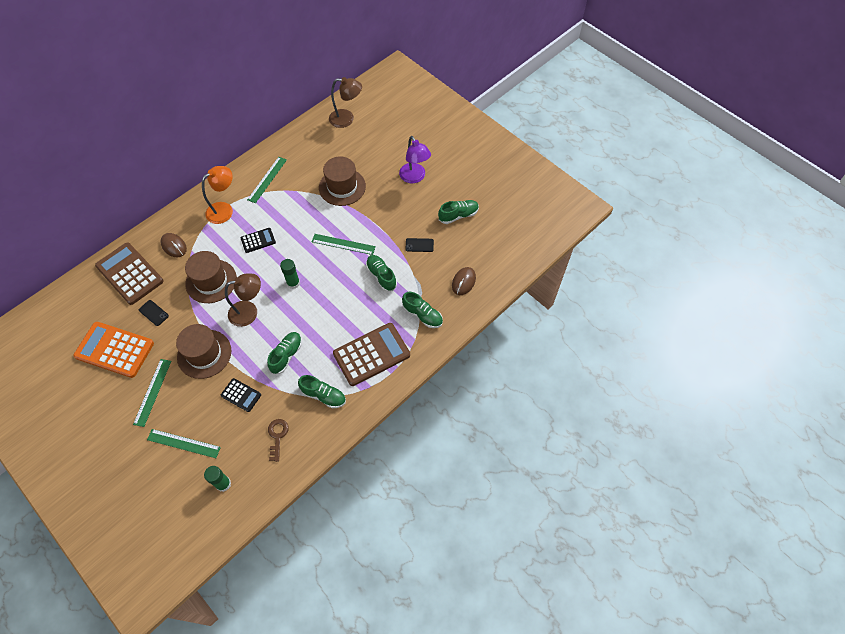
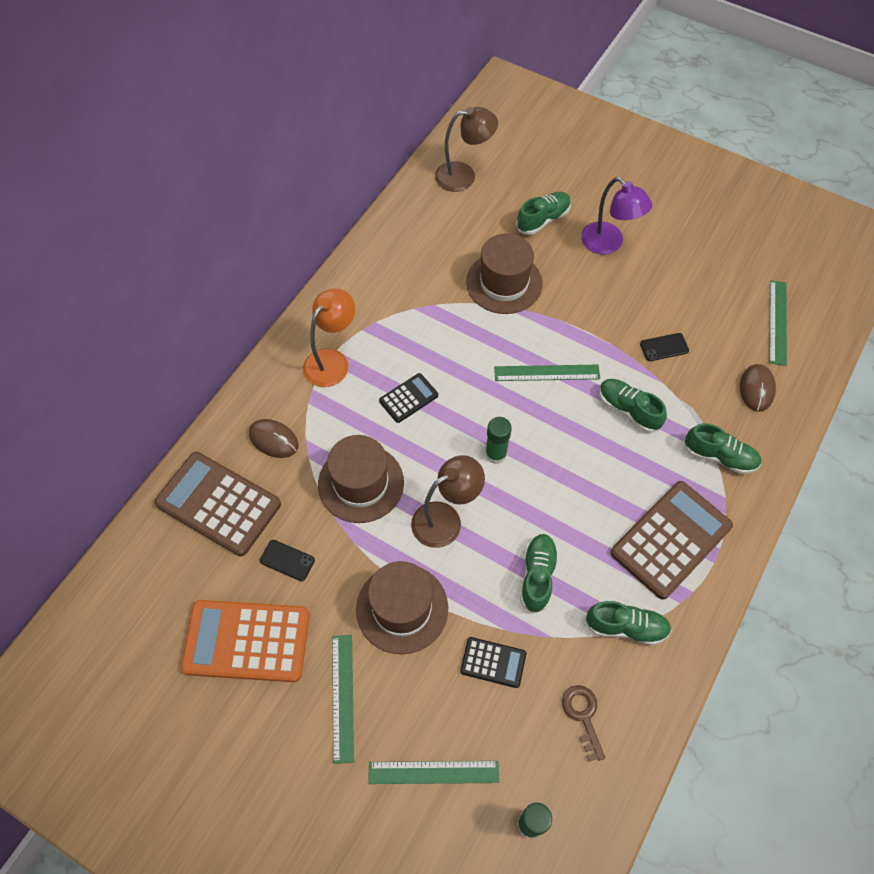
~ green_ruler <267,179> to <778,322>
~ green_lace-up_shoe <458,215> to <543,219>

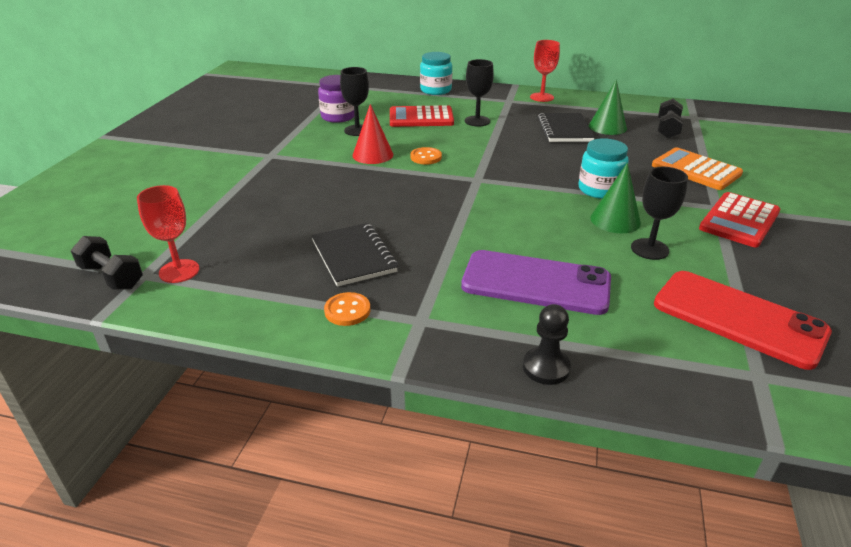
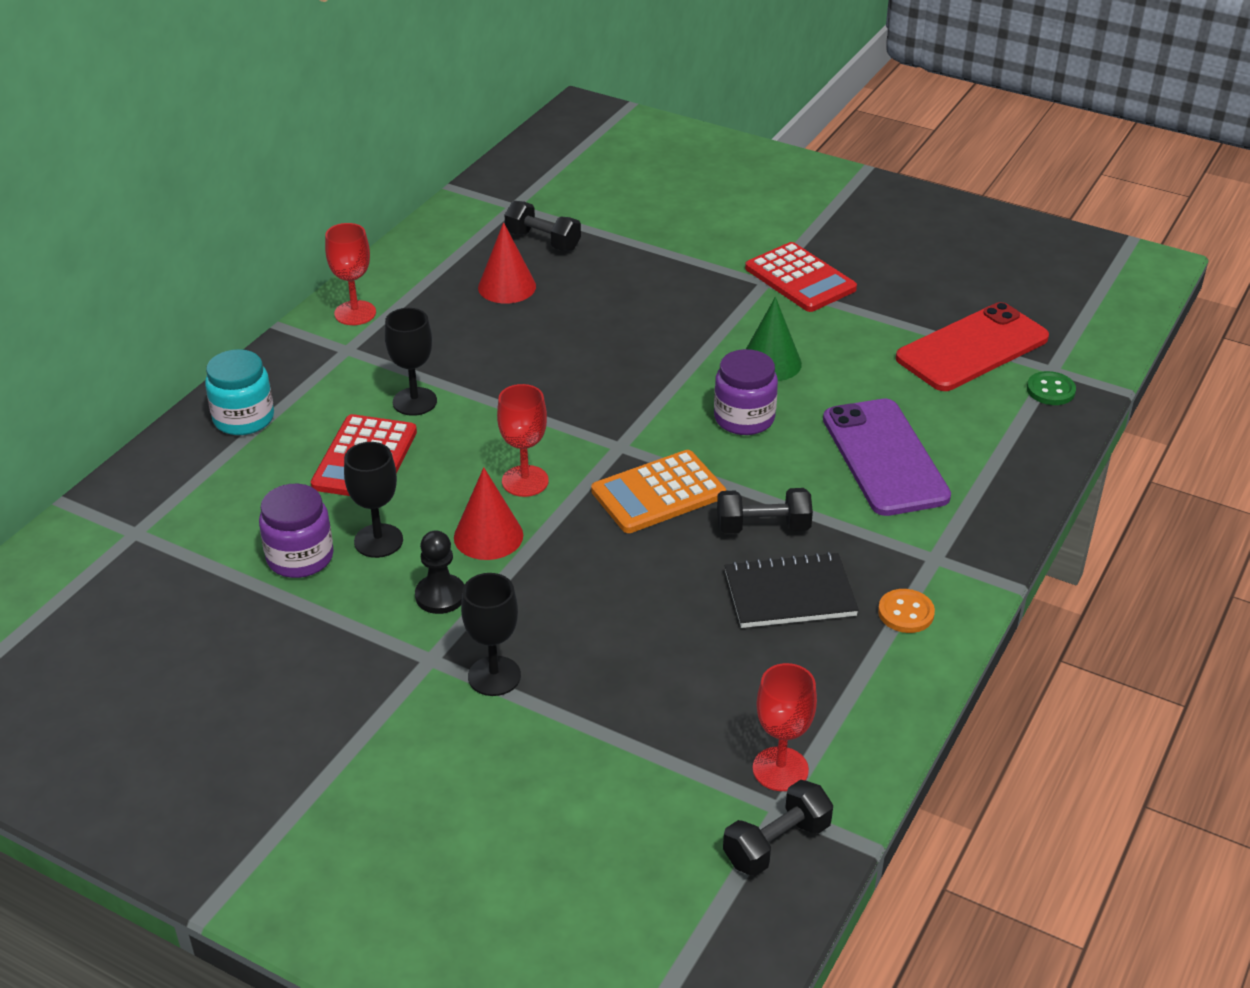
- jet-black_exercise_book <565,130>
- aqua_jar <599,189>
+ royal_purple_jar <744,418>
+ jet-black_dumbbell <763,527>
+ green_button <1050,390>
~ jet-black_chess_pawn <546,367> to <440,596>
~ jet-black_wine_glass <649,249> to <494,676>
~ orange_adding_machine <696,170> to <658,493>
~ orange_button <426,157> to crimson_wine_glass <525,481>
~ green_cone <607,127> to crimson_cone <507,287>
~ royal_purple_smartphone <536,283> = <884,458> 45 degrees counterclockwise

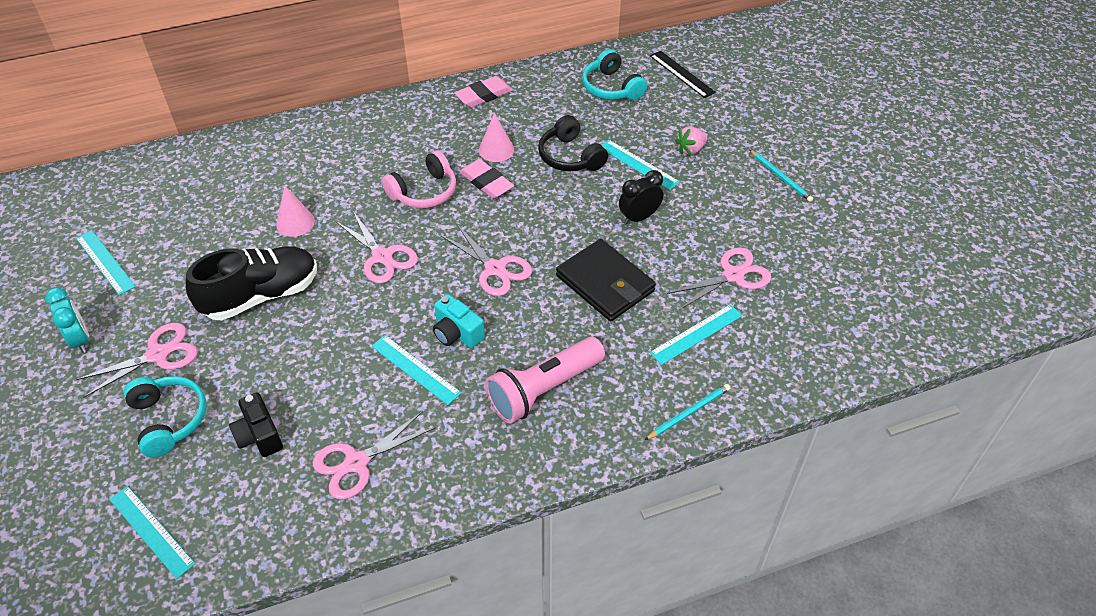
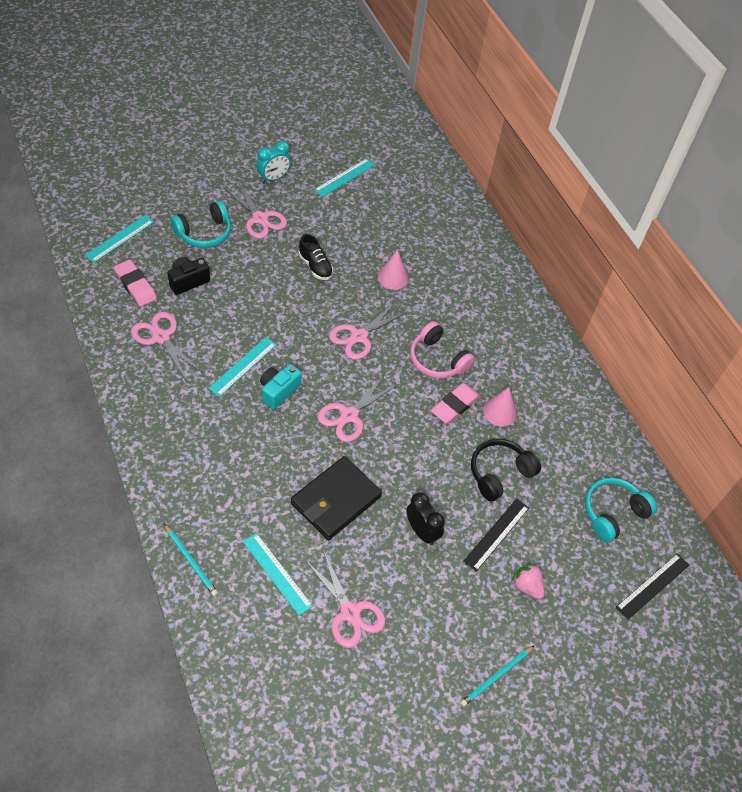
- rose-pink_pocket_torch <543,390>
~ rose-pink_eraser <483,95> to <135,285>
~ aqua_ruler <638,164> to jet-black_ruler <496,534>
~ jet-black_lace-up_shoe <261,295> = <315,266> x0.53

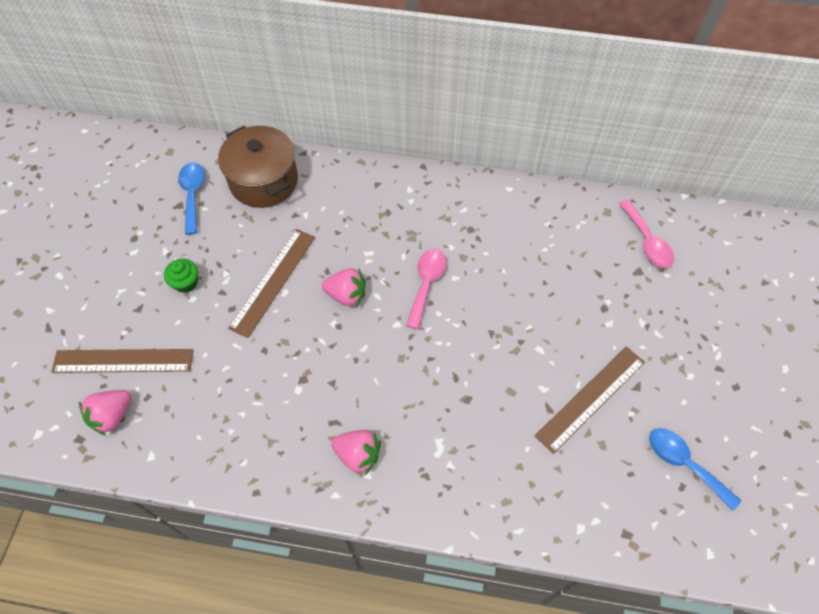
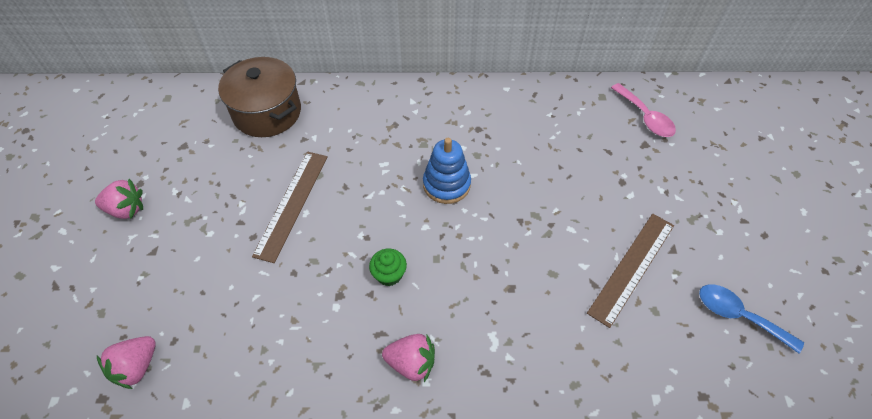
- dark_brown_ruler <123,361>
- blue_teaspoon <193,195>
~ green_fairy_cake <186,283> to <389,274>
~ rose-pink_toy_strawberry <346,295> to <126,209>
~ rose-pink_teaspoon <426,284> to blue_stacking_rings <446,184>

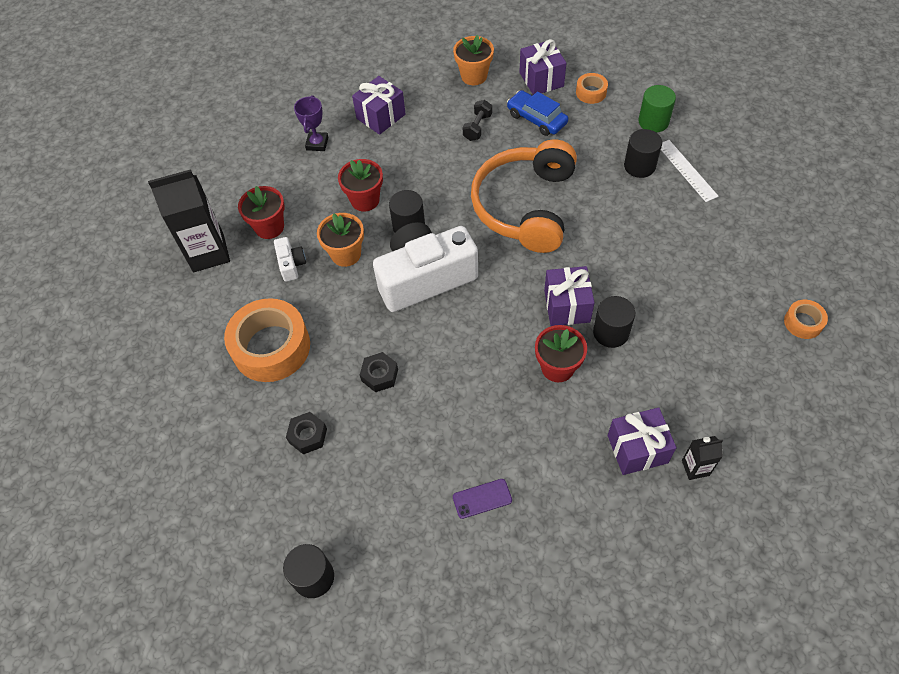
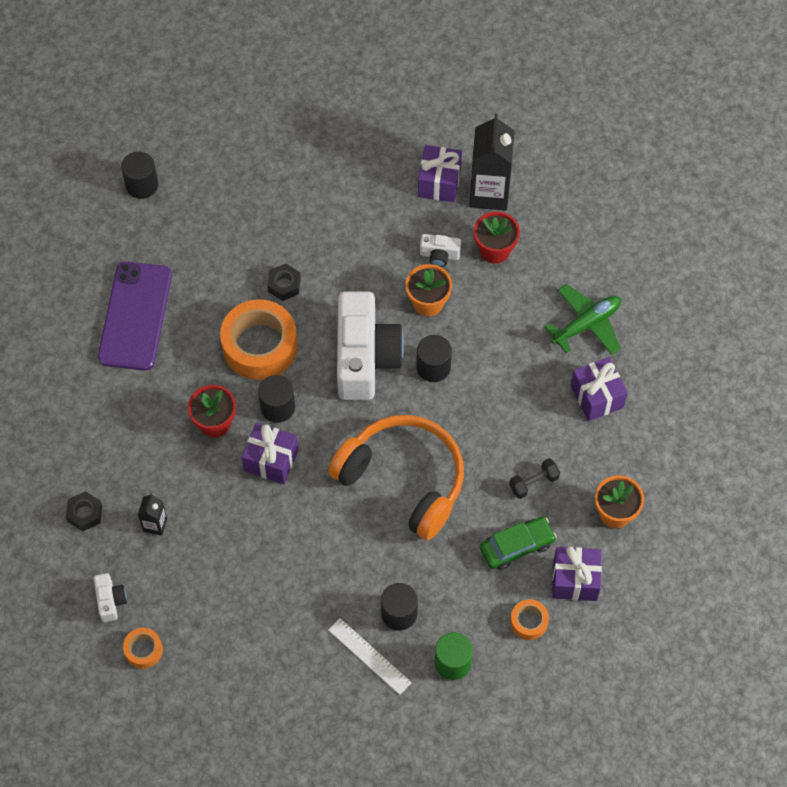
- crimson_potted_plant <365,200>
+ snow-white_camera <110,601>
~ orange_sticky_tape <271,347> to <259,346>
~ jet-black_hexagon_nut <308,435> to <85,514>
~ jet-black_solid_cylinder <611,332> to <277,407>
~ royal_purple_gift <637,449> to <439,182>
~ jet-black_juice_carton <695,468> to <155,524>
~ royal_purple_trophy <317,143> to green_toy_plane <586,324>
~ blue_automobile <536,119> to green_automobile <517,546>
~ jet-black_dumbbell <477,127> = <533,483> 75 degrees counterclockwise
~ snow-white_ruler <686,170> = <369,656> 45 degrees clockwise
~ royal_purple_smartphone <482,498> = <135,316> x2.44

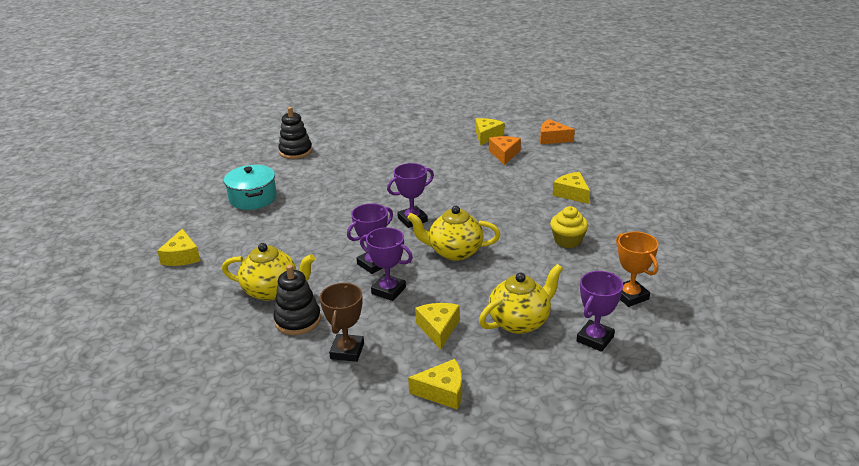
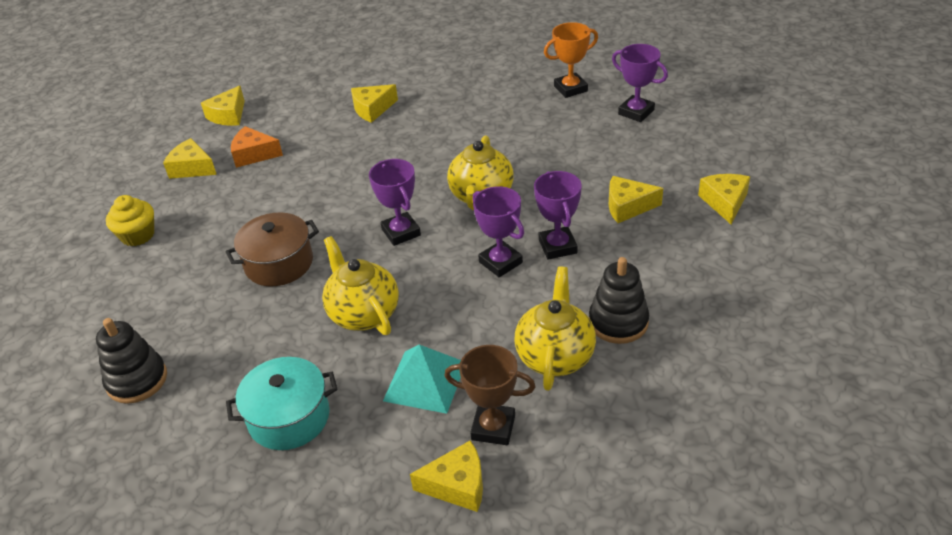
+ dark_brown_cooking_pot <279,263>
+ aqua_solid_pyramid <425,381>
~ dark_brown_trophy <347,351> to <493,427>
~ golden_teapot <520,322> to <363,313>
~ golden_fairy_cake <567,240> to <137,235>
~ orange_cheese <552,138> to golden_cheese <228,115>
~ royal_purple_trophy <388,290> = <557,246> 45 degrees counterclockwise

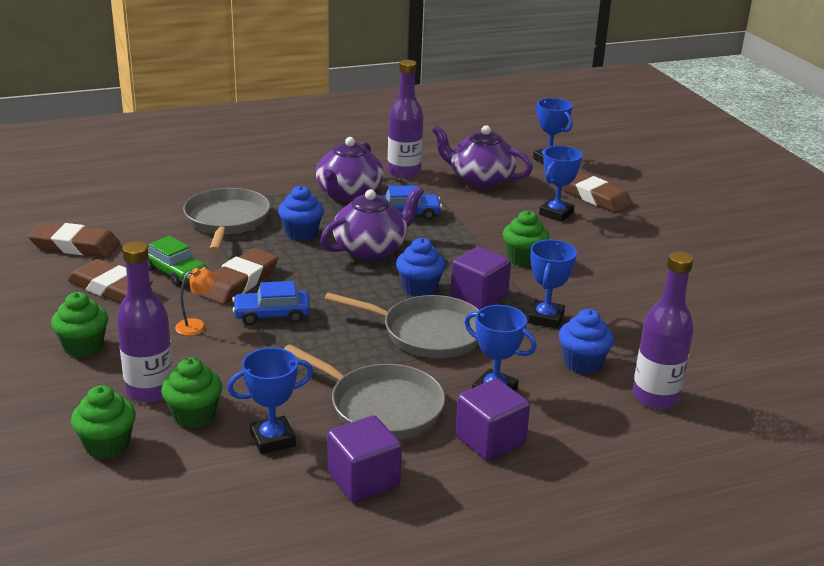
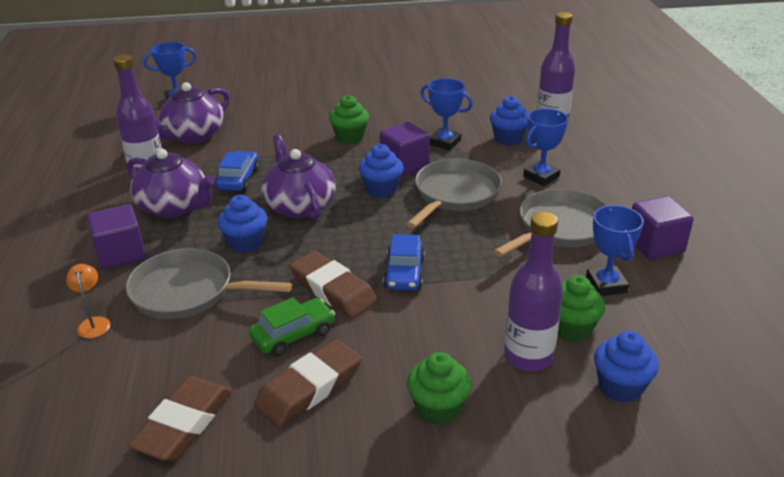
- blue_trophy <556,213>
- dark_brown_eraser <594,197>
~ orange_desk_lamp <197,326> to <94,323>
~ royal_purple_block <490,440> to <121,254>
~ green_fairy_cake <107,445> to blue_fairy_cake <620,387>

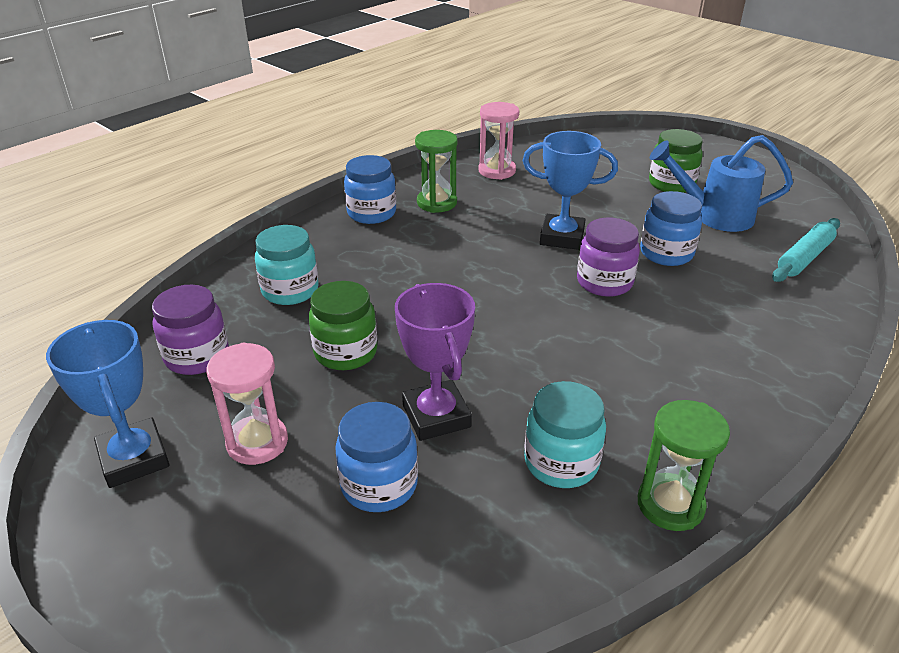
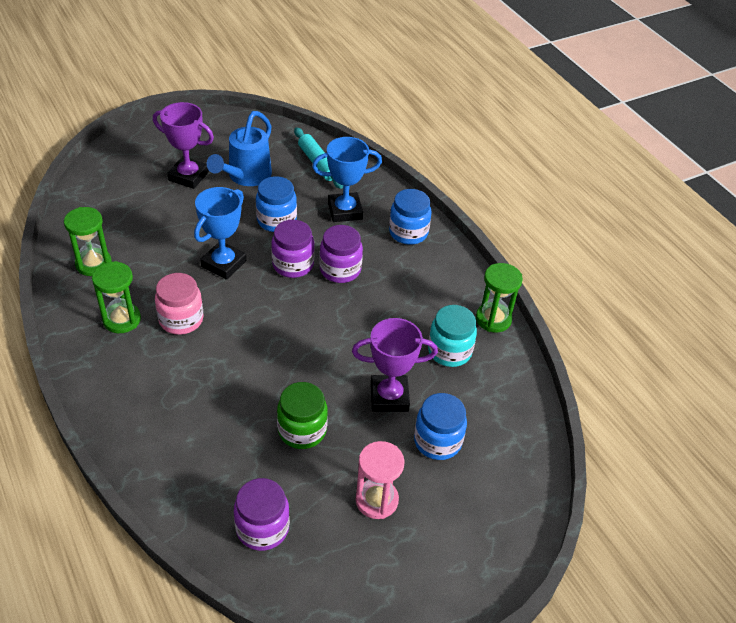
- aqua_jar <290,290>
+ rose-pink_jar <181,319>
+ royal_purple_jar <340,270>
~ blue_trophy <134,458> to <345,211>
~ blue_jar <371,213> to <408,232>
~ green_jar <671,184> to royal_purple_trophy <188,176>
~ rose-pink_hourglass <497,171> to green_hourglass <93,264>

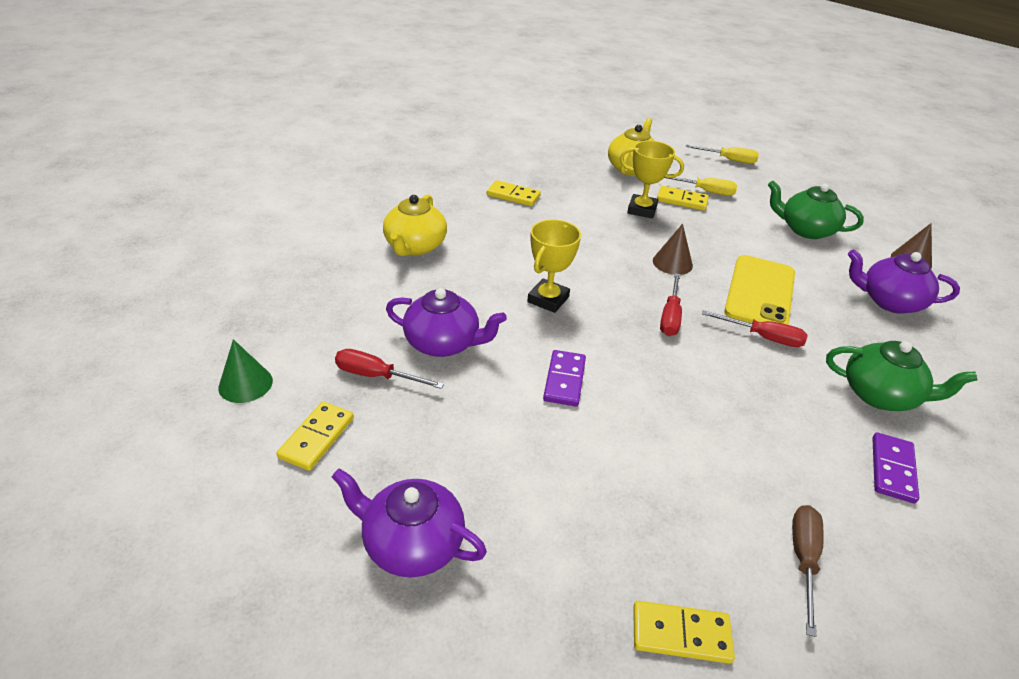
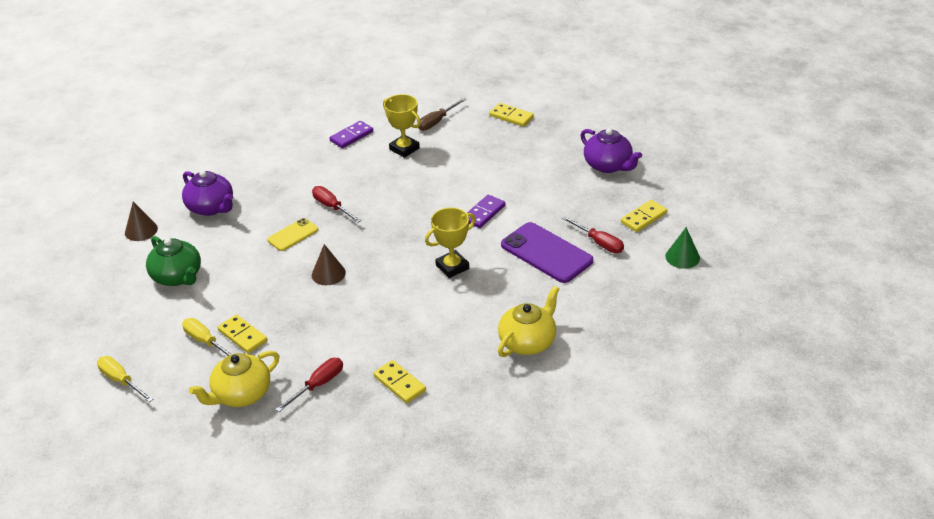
- green_teapot <880,395>
~ golden_trophy <642,210> to <404,149>
~ crimson_flat_screwdriver <670,317> to <318,385>
~ royal_purple_teapot <443,343> to royal_purple_smartphone <546,253>
~ golden_smartphone <760,293> = <293,235> x0.56

